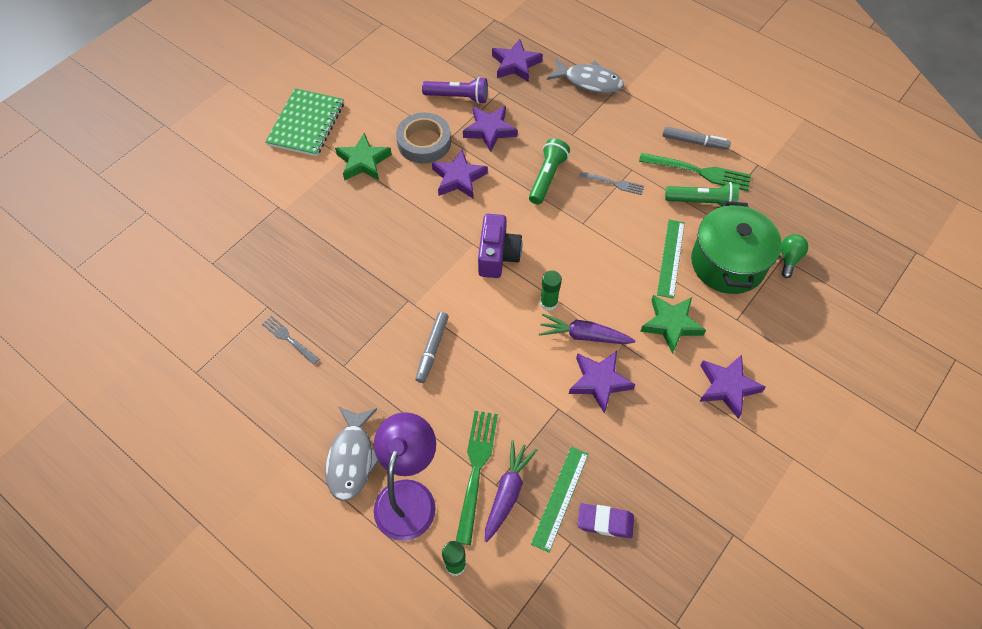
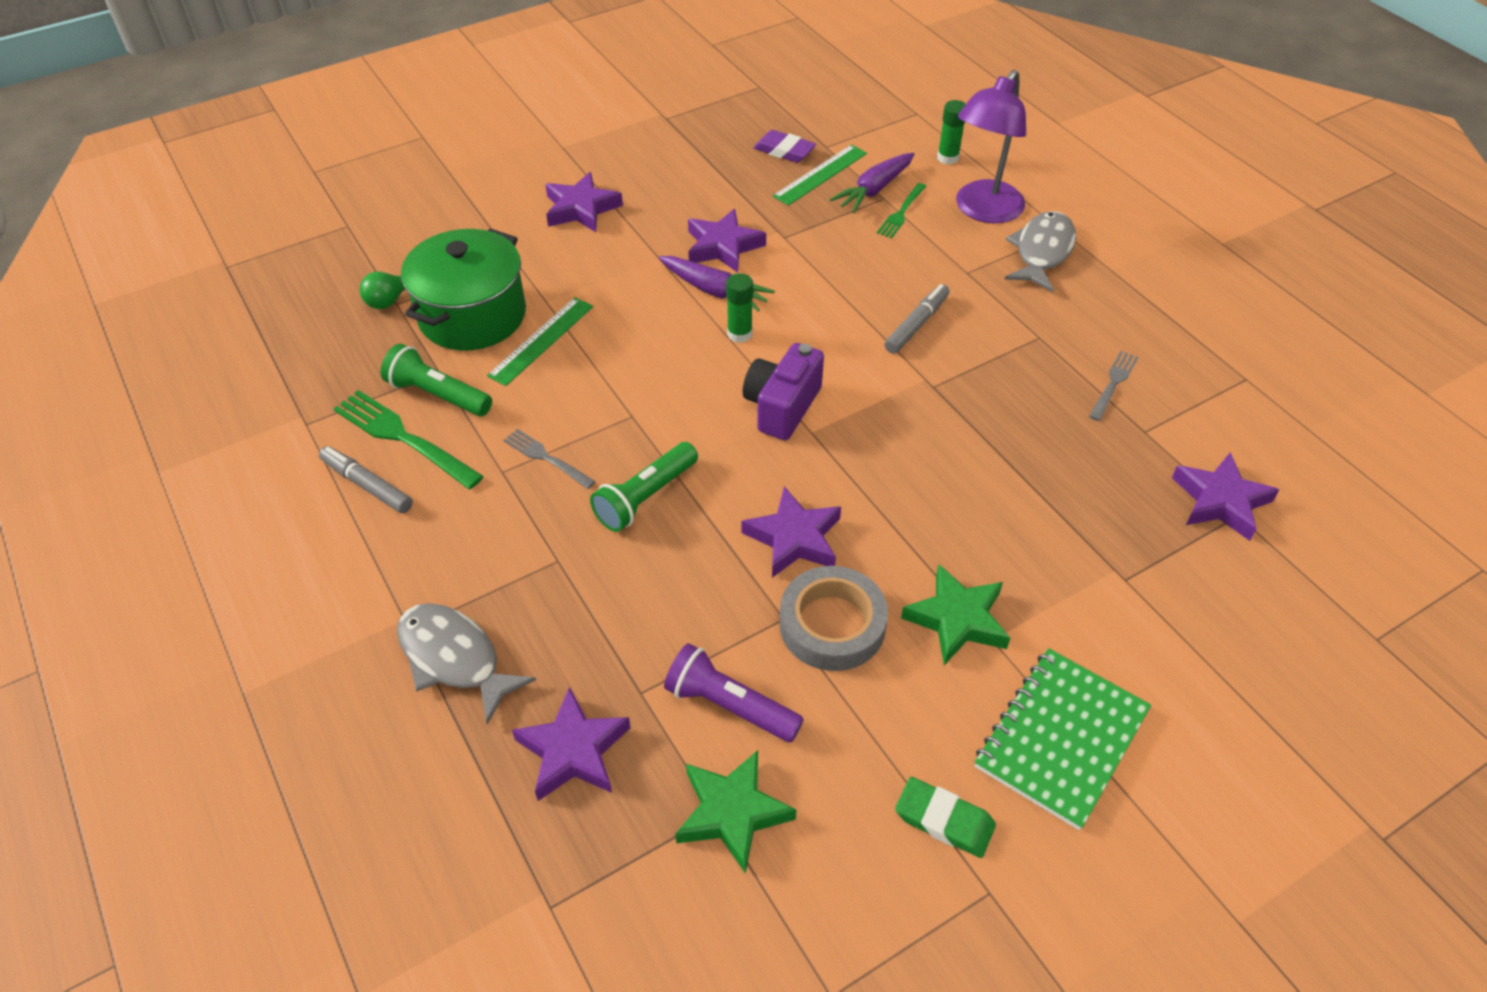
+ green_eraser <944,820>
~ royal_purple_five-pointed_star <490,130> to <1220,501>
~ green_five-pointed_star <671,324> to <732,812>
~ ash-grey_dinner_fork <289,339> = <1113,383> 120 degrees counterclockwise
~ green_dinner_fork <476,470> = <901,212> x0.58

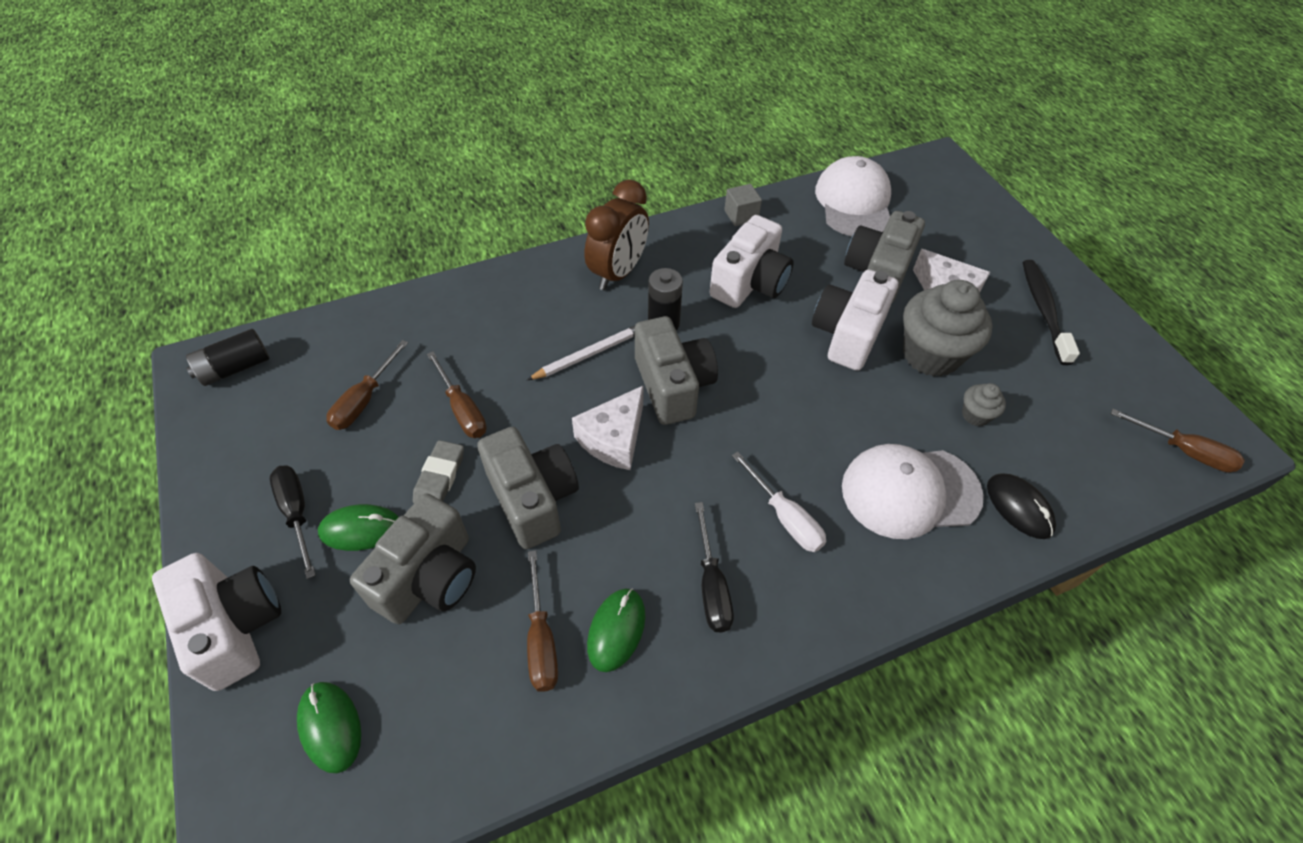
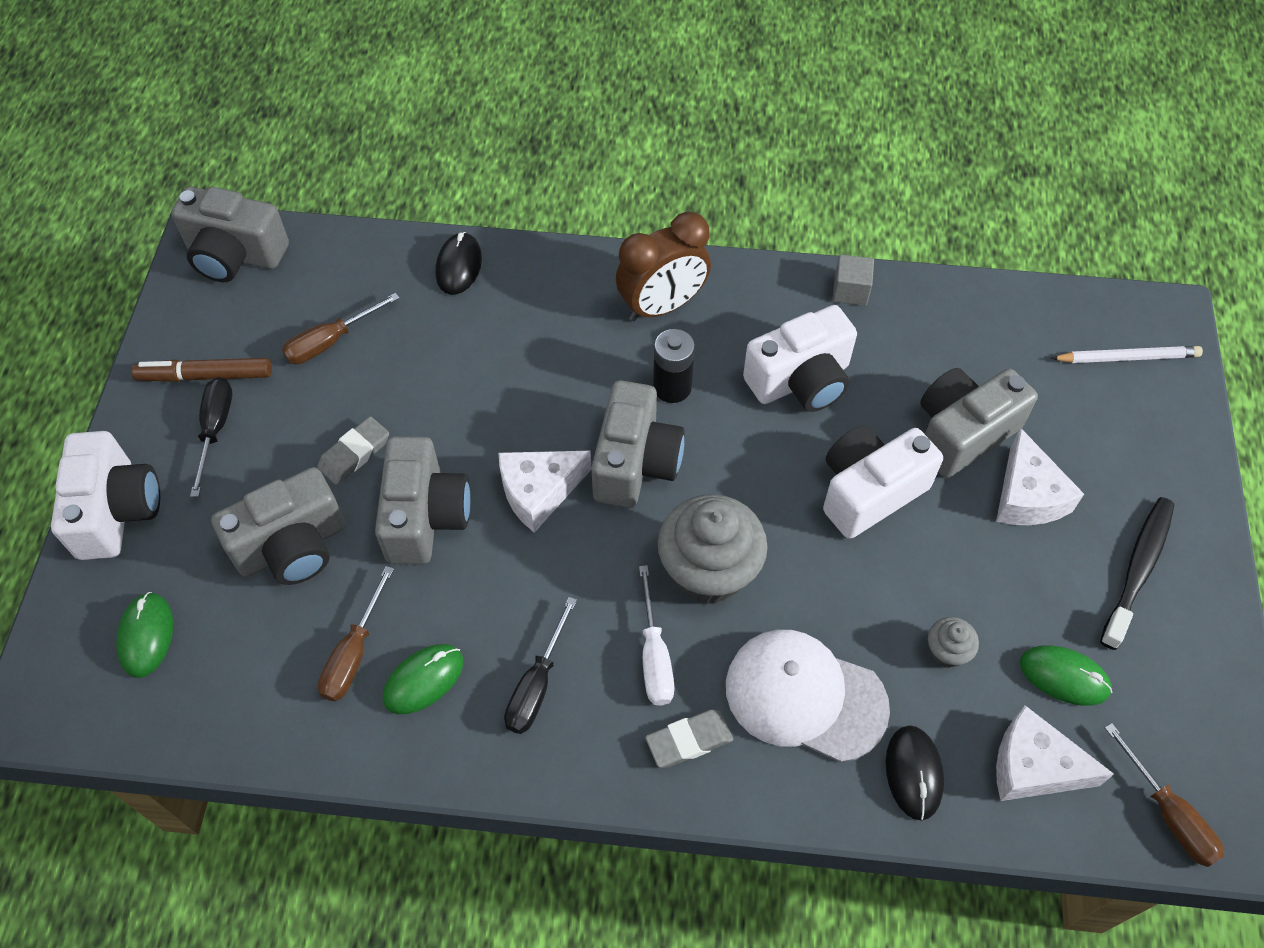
- dark_brown_flat_screwdriver <462,409>
- snow-white_baseball_cap <854,202>
+ dark_brown_marker_pen <205,376>
+ jet-black_mouse <459,266>
+ ash-grey_eraser <689,740>
+ snow-white_cheese <1033,766>
~ green_mouse <360,529> to <1064,676>
~ snow-white_lead_pencil <589,354> to <1127,357>
~ ash-grey_fairy_cake <930,355> to <709,572>
~ jet-black_power_cell <235,368> to ash-grey_camera <235,255>

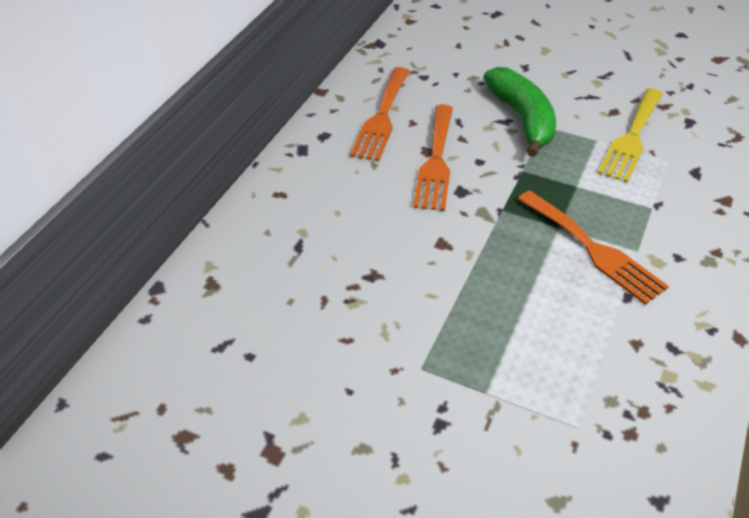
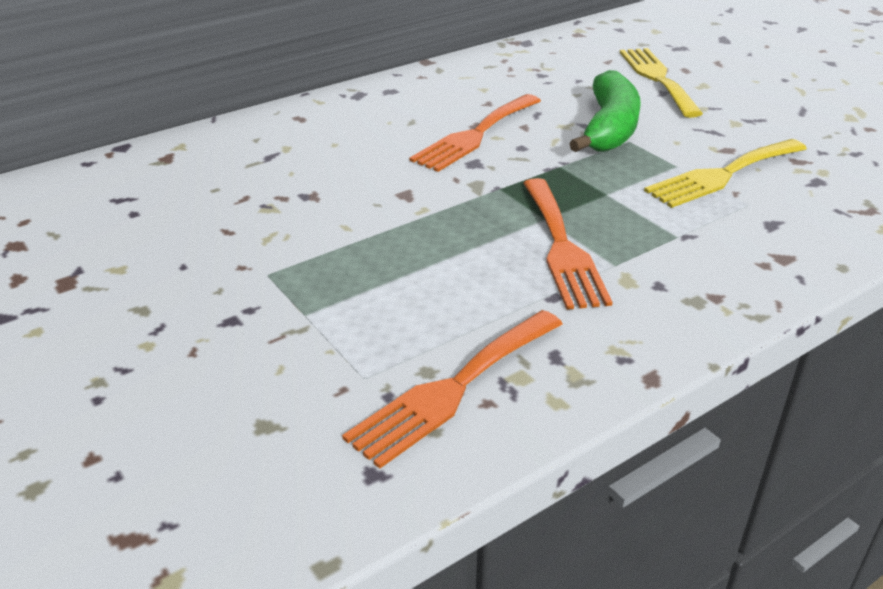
+ golden_dinner_fork <657,78>
~ orange_dinner_fork <382,117> to <453,389>

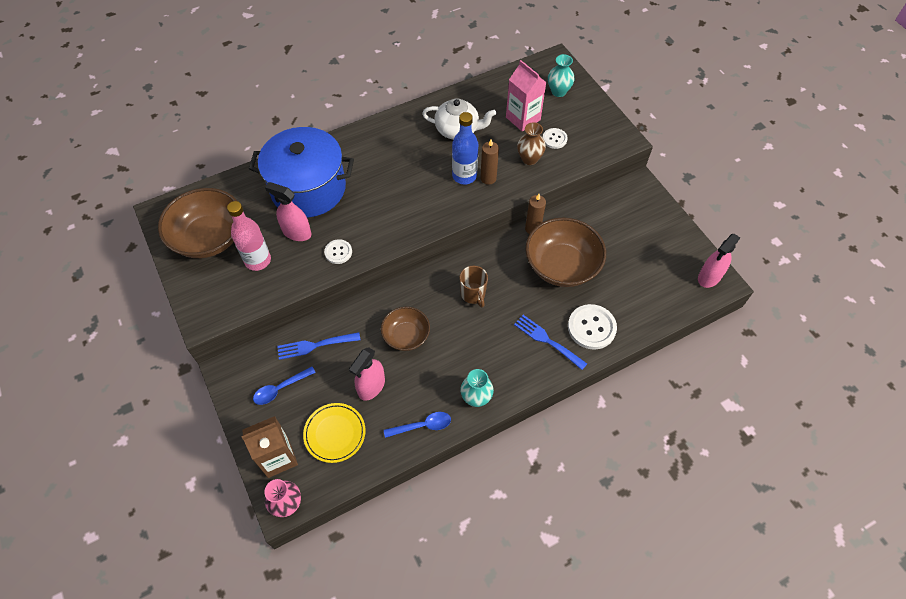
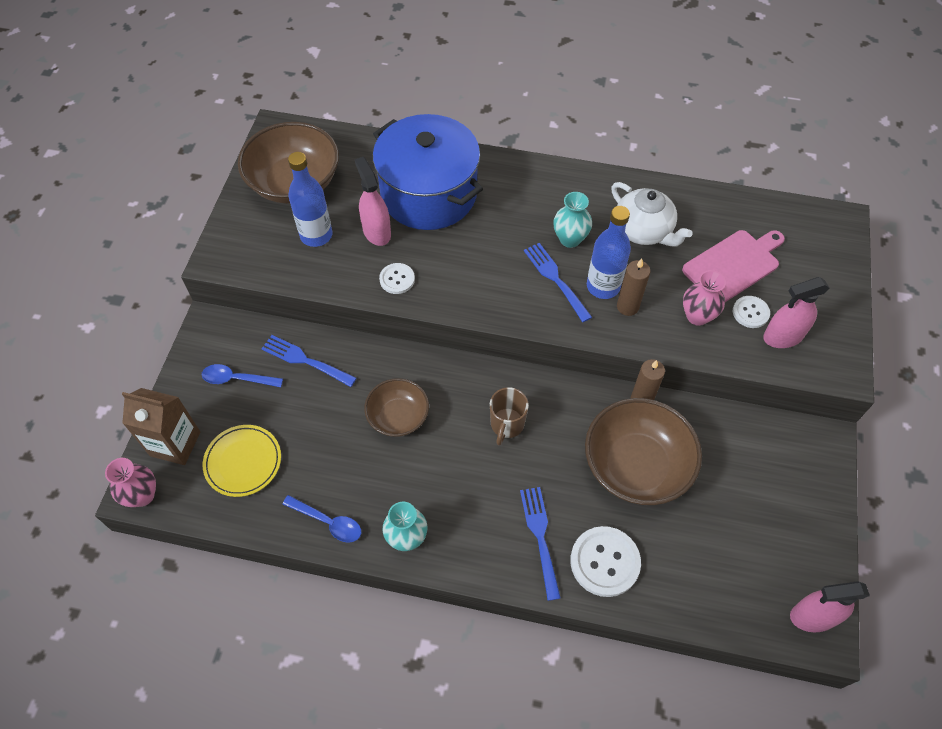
+ blue_dinner_fork <556,279>
~ rose-pink_spray_bottle <371,386> to <783,336>
~ aqua_vase <558,91> to <570,239>
~ rose-pink_juice_carton <523,118> to rose-pink_chopping_board <733,265>
~ rose-pink_flask <258,260> to blue_flask <316,235>
~ dark_brown_vase <529,159> to rose-pink_vase <697,316>

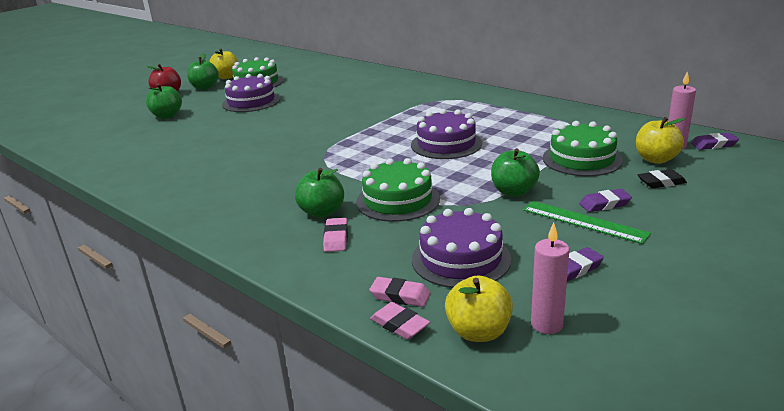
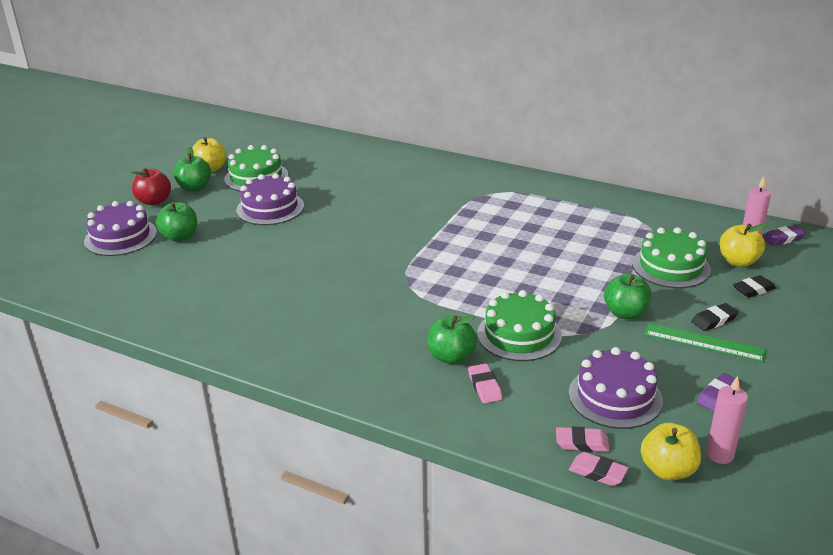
~ royal_purple_cake <446,144> to <120,237>
~ royal_purple_eraser <604,204> to jet-black_eraser <714,320>

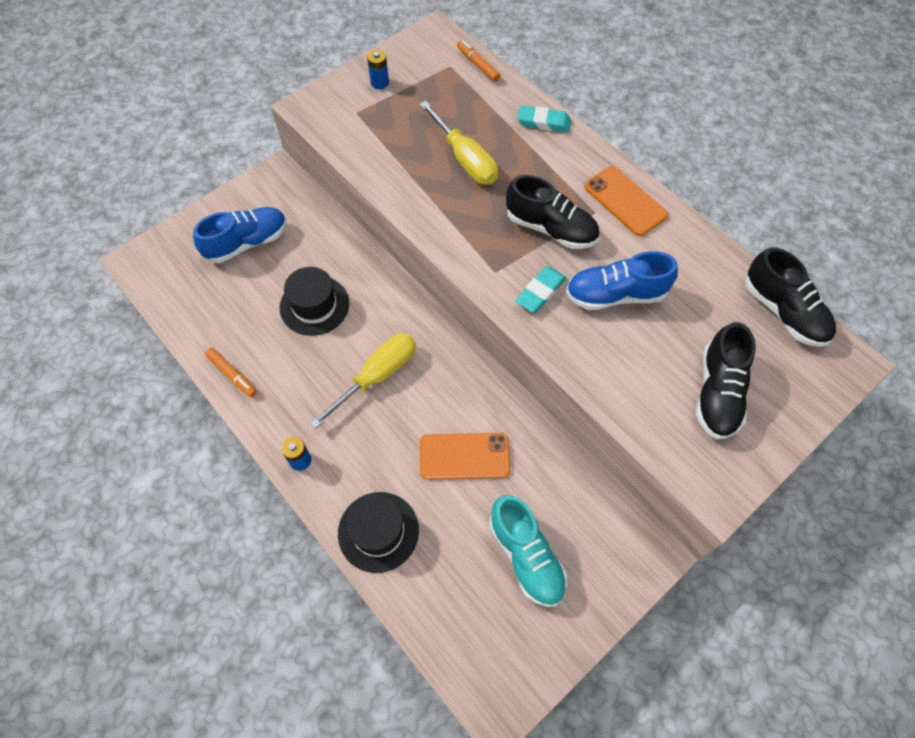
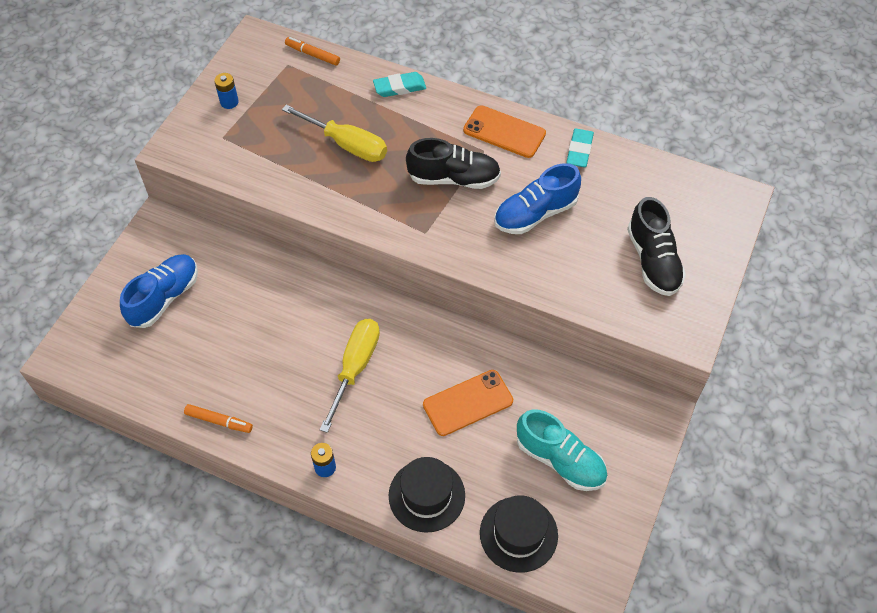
- jet-black_lace-up_shoe <783,311>
~ jet-black_top_hat <314,305> to <518,534>
~ aqua_eraser <540,292> to <579,150>

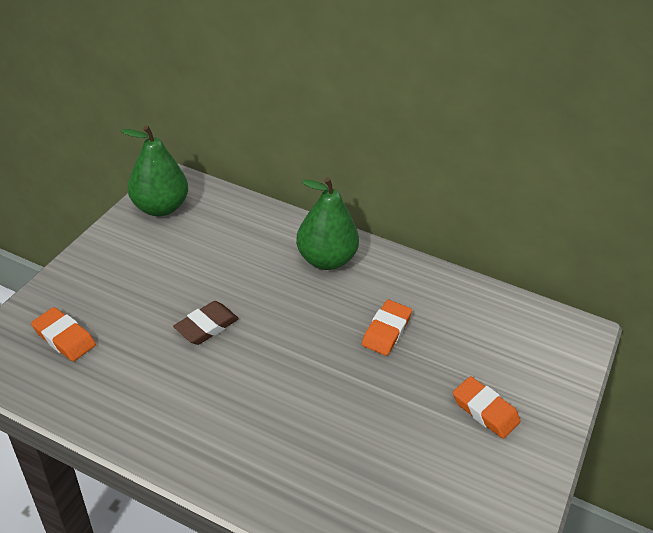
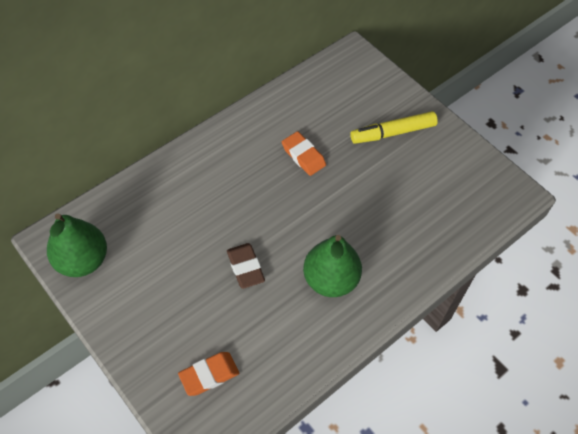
~ green_toy_pear <326,259> to <330,280>
~ orange_eraser <485,410> to golden_marker_pen <392,133>

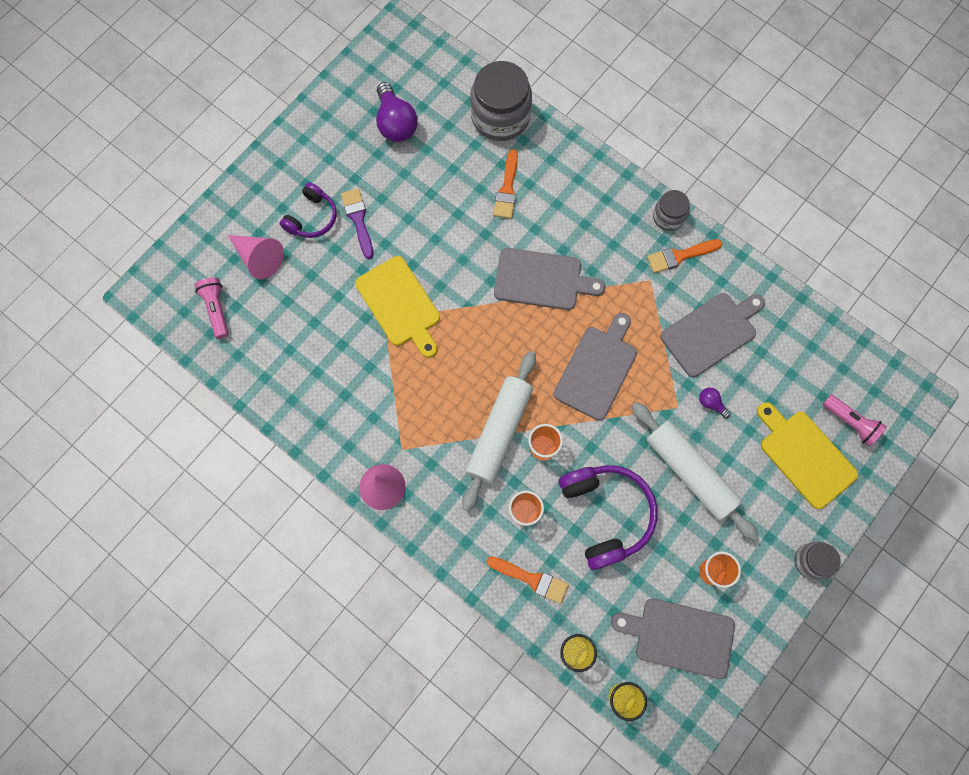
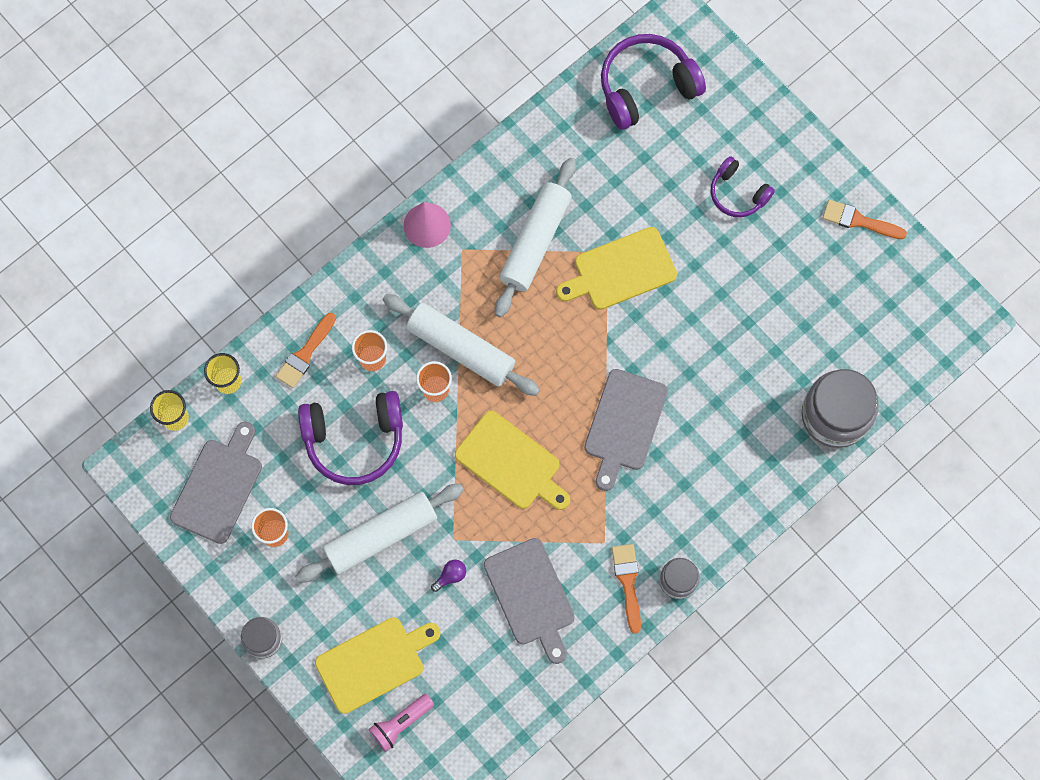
- rose-pink_cone <259,258>
- royal_purple_paintbrush <358,220>
- royal_purple_lightbulb <395,123>
+ snow-white_rolling_pin <535,241>
~ orange_paintbrush <507,189> to <859,221>
~ rose-pink_pocket_torch <216,309> to royal_purple_headphones <646,87>
~ ash-grey_chopping_board <597,369> to golden_chopping_board <511,463>

